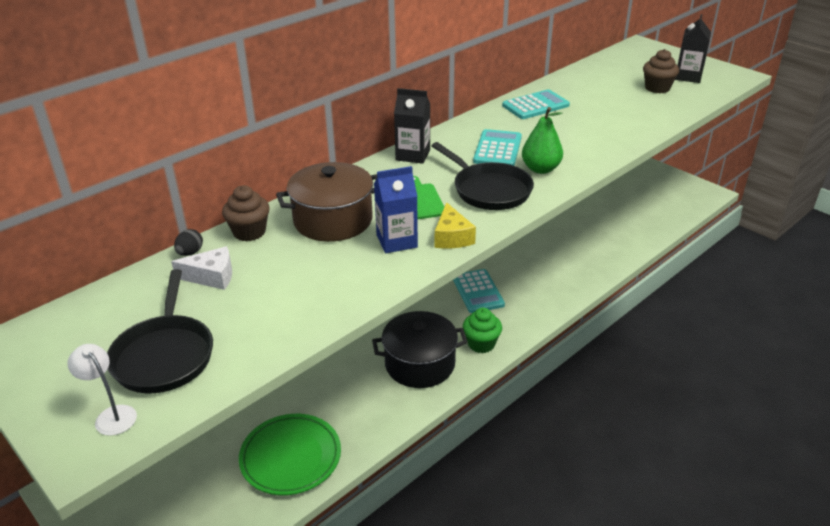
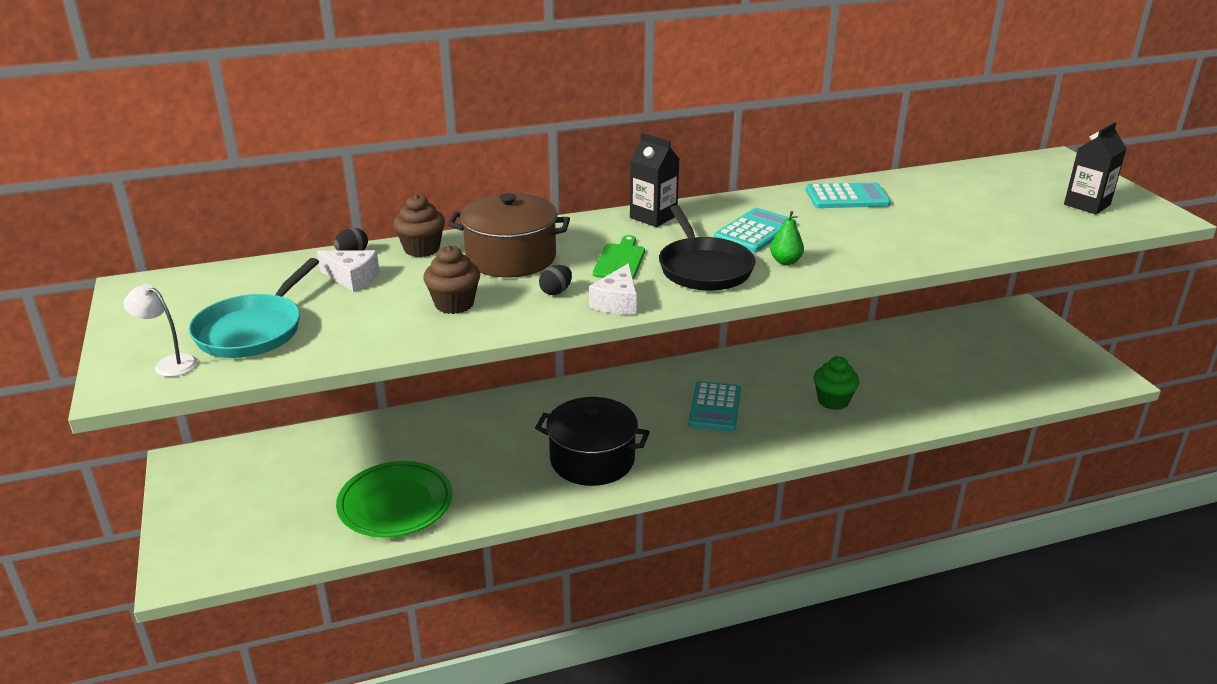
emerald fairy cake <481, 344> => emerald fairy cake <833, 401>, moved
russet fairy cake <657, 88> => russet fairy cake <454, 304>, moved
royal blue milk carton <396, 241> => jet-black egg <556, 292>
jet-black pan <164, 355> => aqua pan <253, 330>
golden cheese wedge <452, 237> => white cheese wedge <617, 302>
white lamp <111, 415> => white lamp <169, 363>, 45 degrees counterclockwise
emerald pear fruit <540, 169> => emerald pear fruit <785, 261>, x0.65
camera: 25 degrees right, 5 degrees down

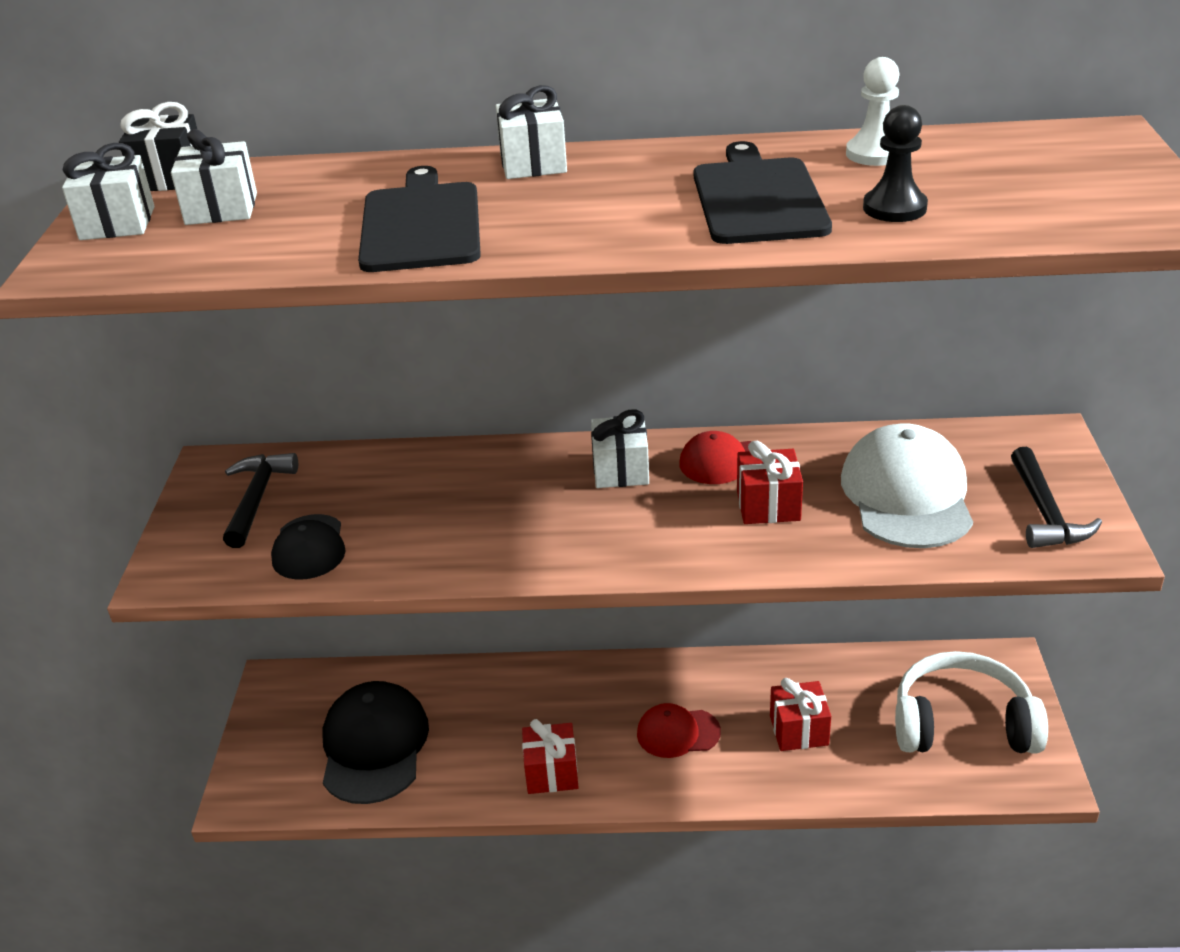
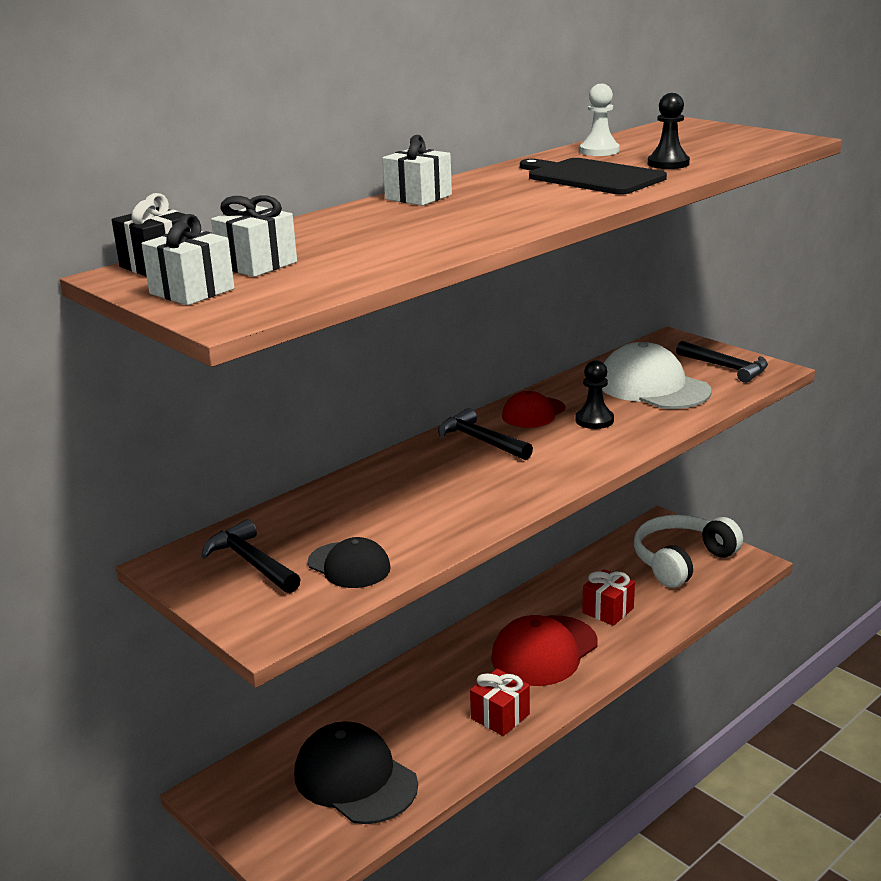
jet-black cutting board <421, 224> => nothing
white wrapped gift <621, 470> => jet-black carpenter's hammer <480, 441>
red wrapped gift <768, 505> => jet-black pawn <594, 420>
red cap <678, 733> => red cap <544, 651>, x1.73
camera: 45 degrees left, 10 degrees down

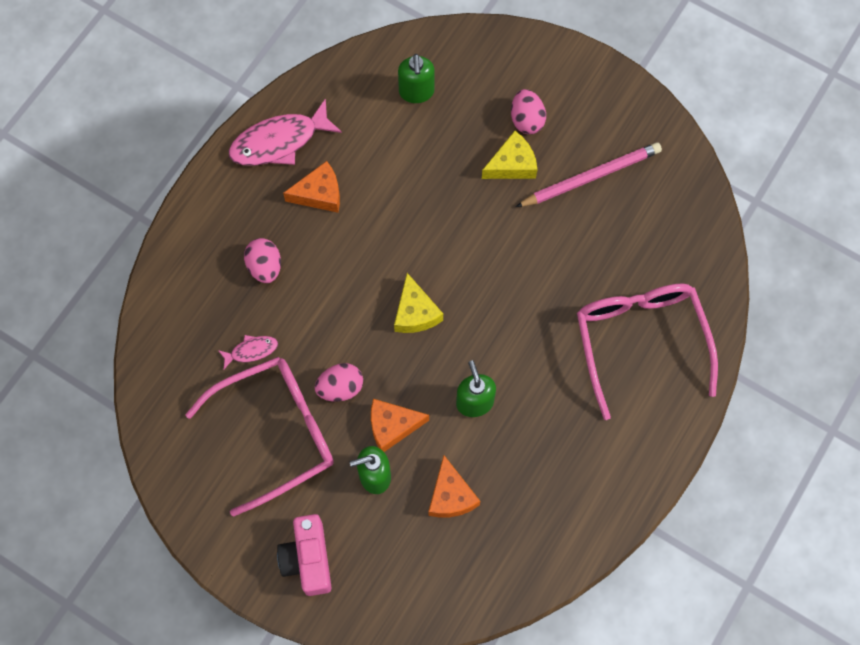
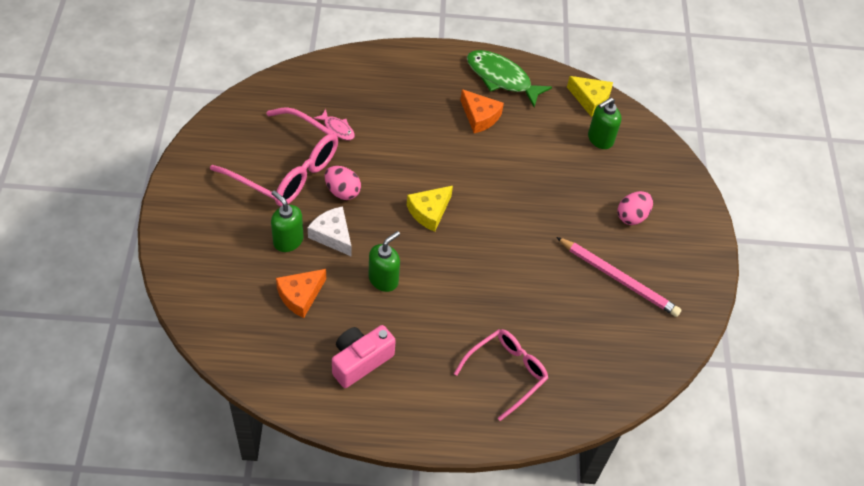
rosy egg <265, 267> => nothing
rosy camera <308, 559> => rosy camera <360, 361>, moved
golden cheese wedge <512, 164> => golden cheese wedge <590, 100>, moved
rosy toy fish <279, 141> => emerald toy fish <501, 78>
orange-coloured cheese wedge <392, 426> => white cheese wedge <332, 235>
rosy spectacles <640, 341> => rosy spectacles <506, 373>, x0.64
camera: 55 degrees right, 15 degrees down

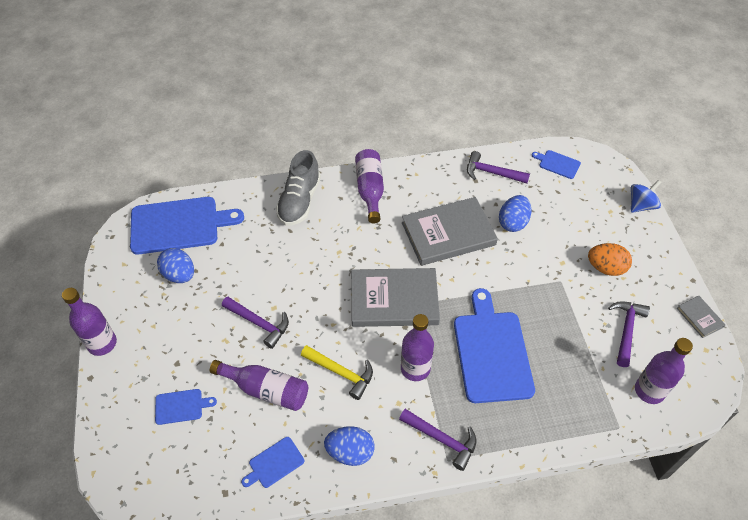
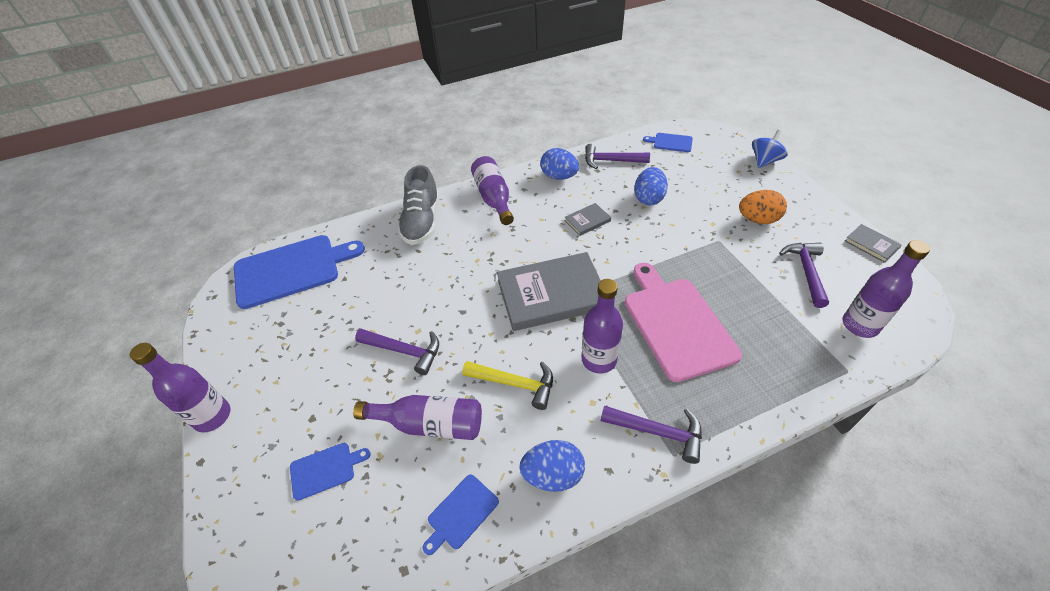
royal blue egg <179, 275> => royal blue egg <559, 177>, moved
royal blue cutting board <492, 352> => rosy cutting board <676, 323>
gray hardcover <448, 234> => gray hardcover <587, 221>, x0.45
camera: 10 degrees left, 5 degrees down

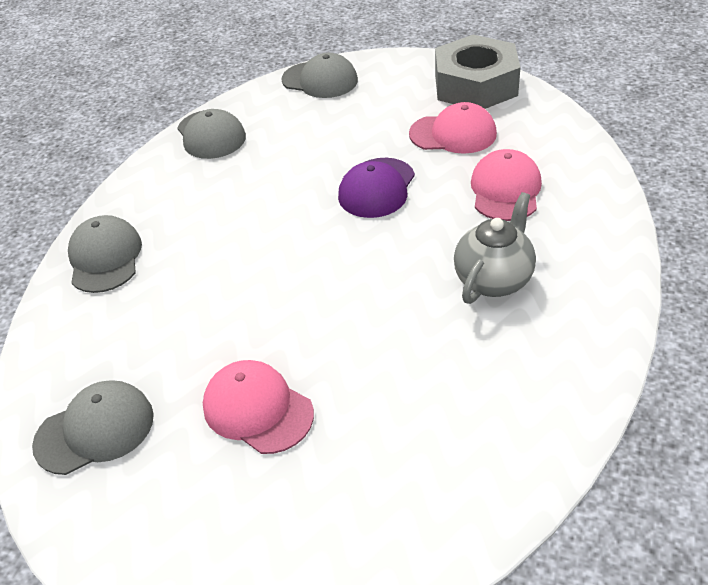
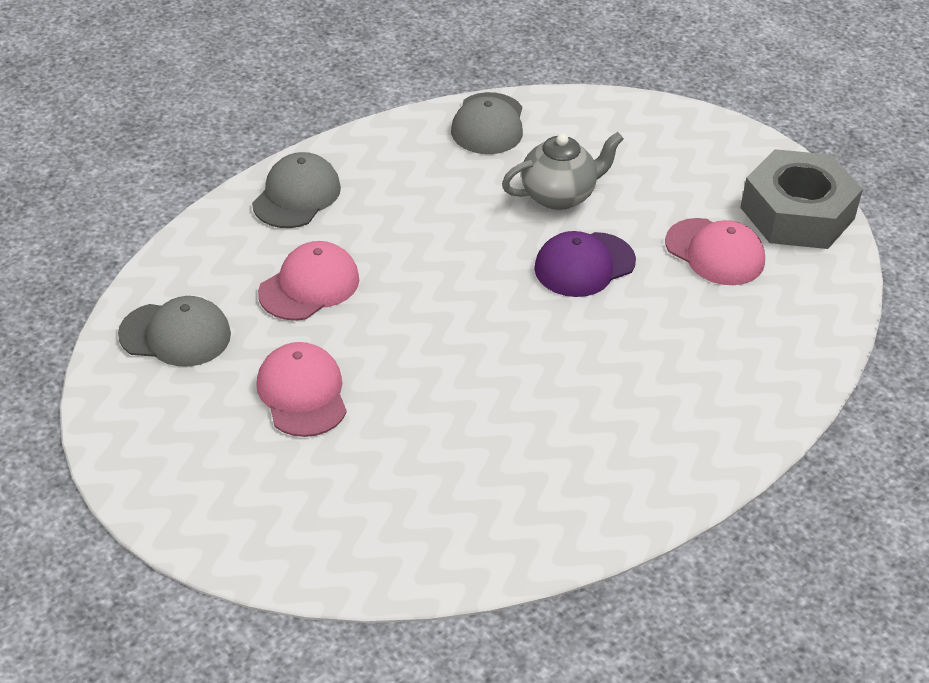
gray cap <320, 80> => nothing
gray teapot <494, 279> => gray teapot <559, 196>, moved
rosy cap <505, 190> => rosy cap <309, 286>, moved
camera: 30 degrees right, 0 degrees up

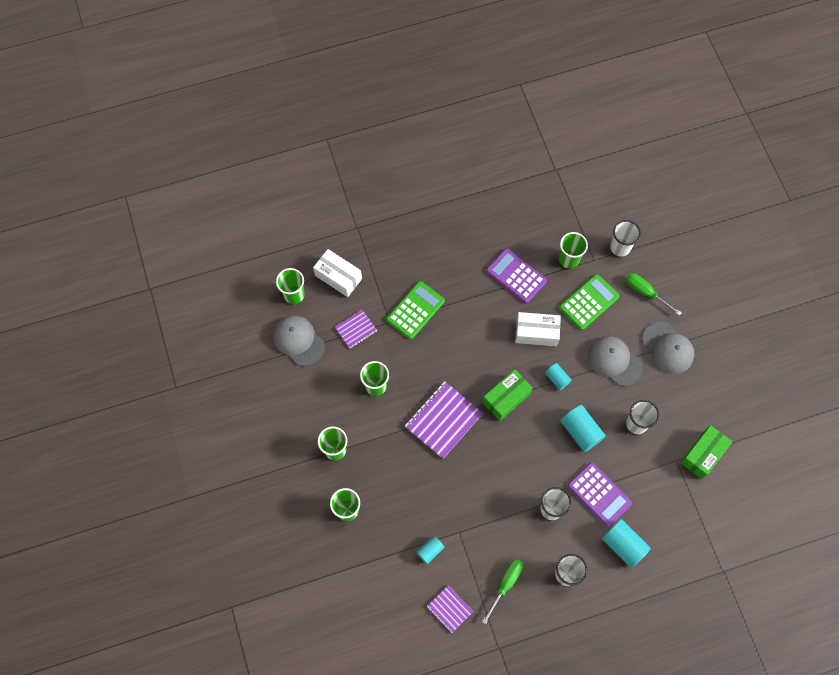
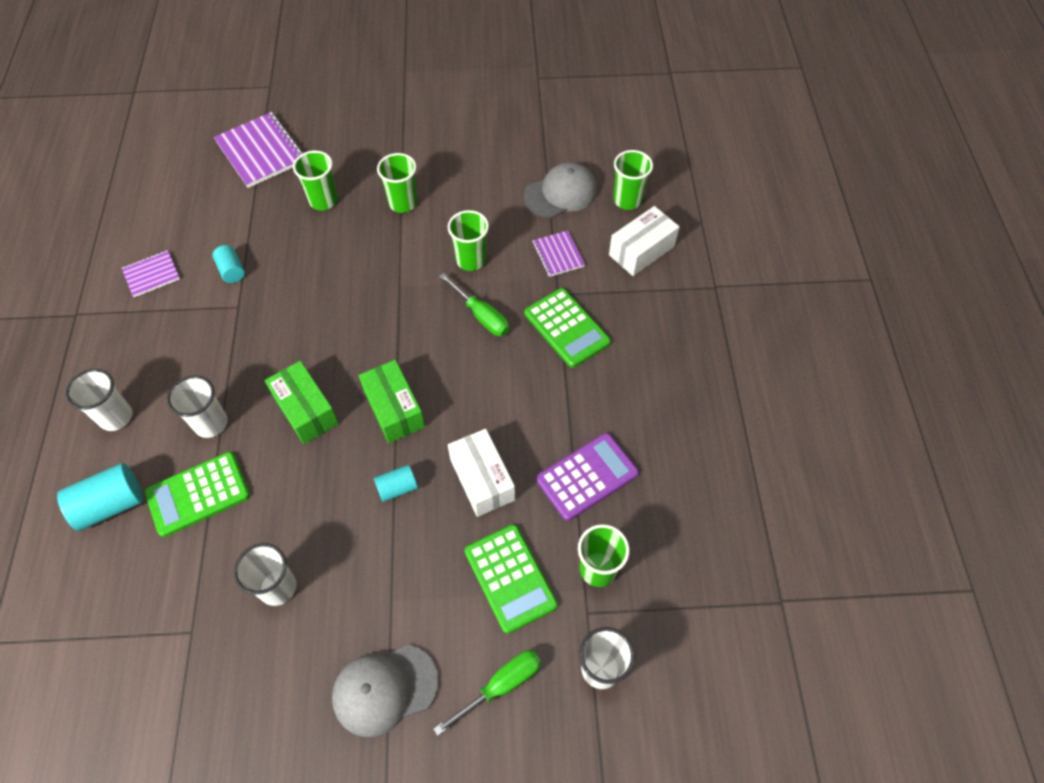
aqua cylinder shape <581, 431> => nothing
gray cap <614, 361> => nothing
purple notebook <443, 420> => purple notebook <261, 152>, moved
emerald screwdriver <505, 584> => emerald screwdriver <481, 316>, moved
emerald package <703, 454> => emerald package <306, 410>, moved
purple adding machine <599, 494> => emerald adding machine <198, 494>
white package <536, 333> => white package <482, 479>, 45 degrees counterclockwise
camera: 105 degrees right, 10 degrees down

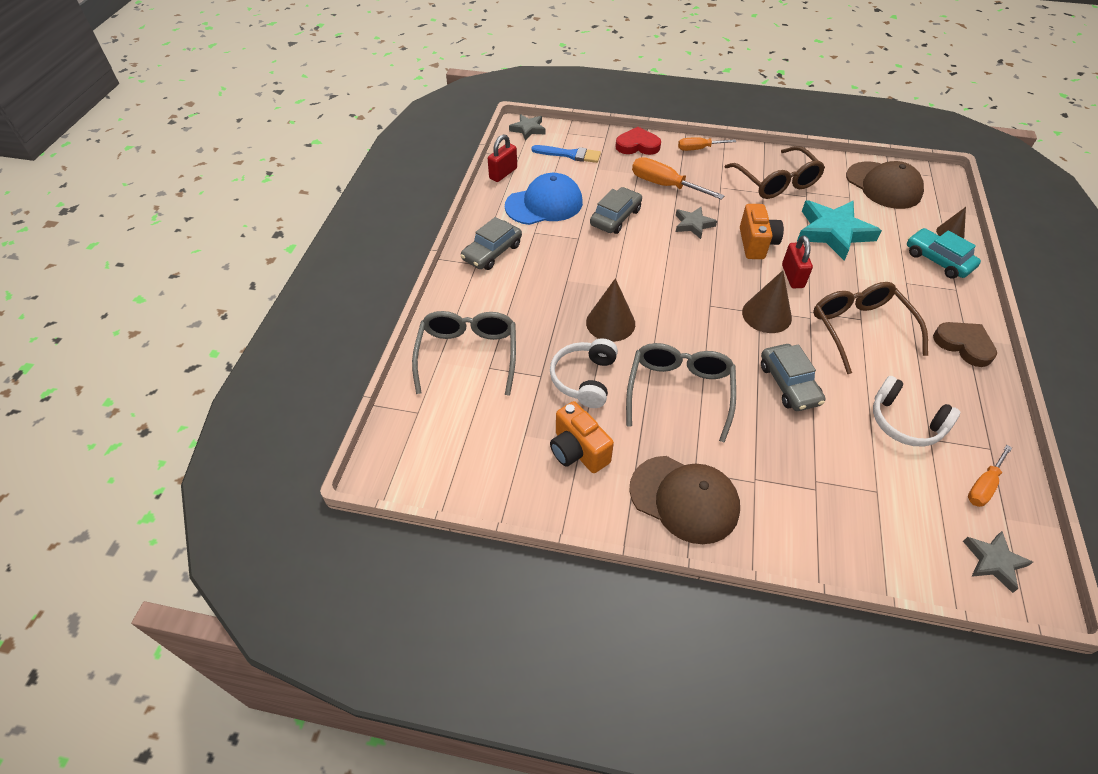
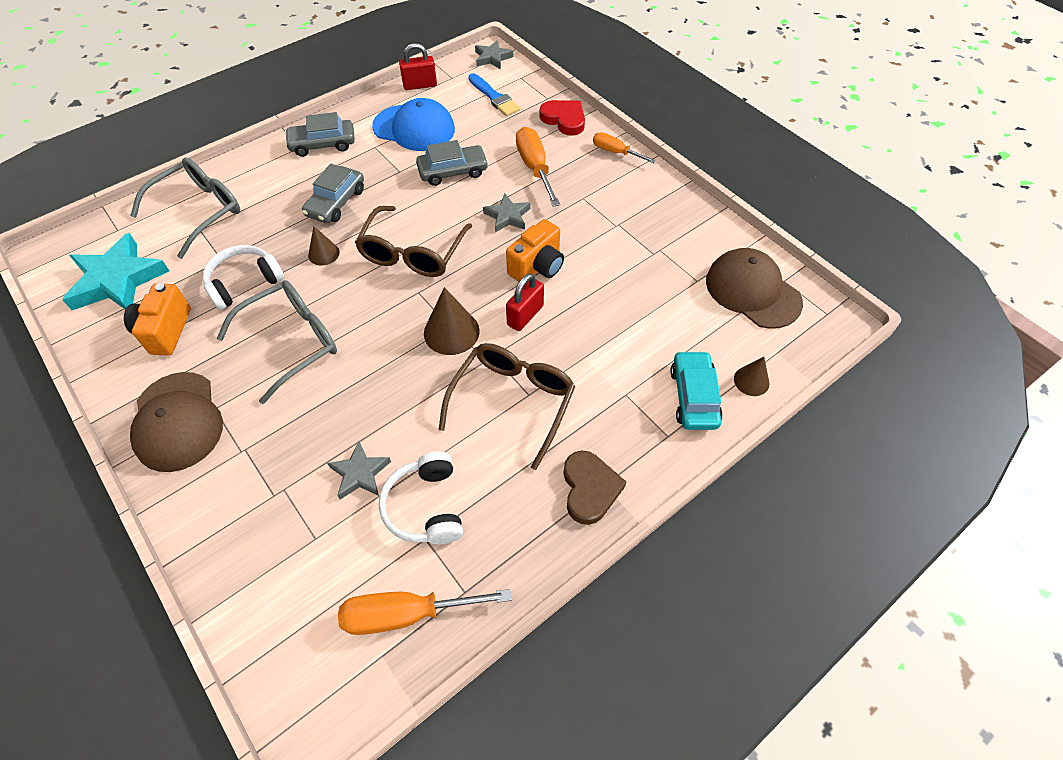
russet spectacles <776, 182> => russet spectacles <412, 253>, moved
gray toy car <789, 384> => gray toy car <336, 202>, moved
aqua five-pointed star <833, 232> => aqua five-pointed star <117, 280>, moved
gray five-pointed star <994, 562> => gray five-pointed star <360, 473>, moved
russet cap <883, 185> => russet cap <752, 291>, 135 degrees clockwise
russet solid cone <610, 323> => russet solid cone <323, 253>, x0.60
orange-coloured screwdriver <983, 486> => orange-coloured screwdriver <406, 614>, x1.59
camera: 40 degrees right, 5 degrees up

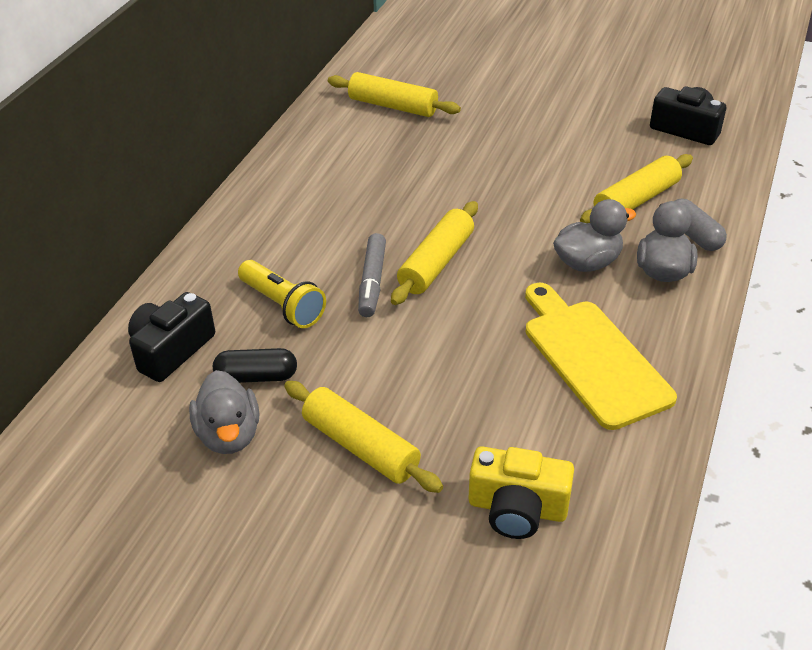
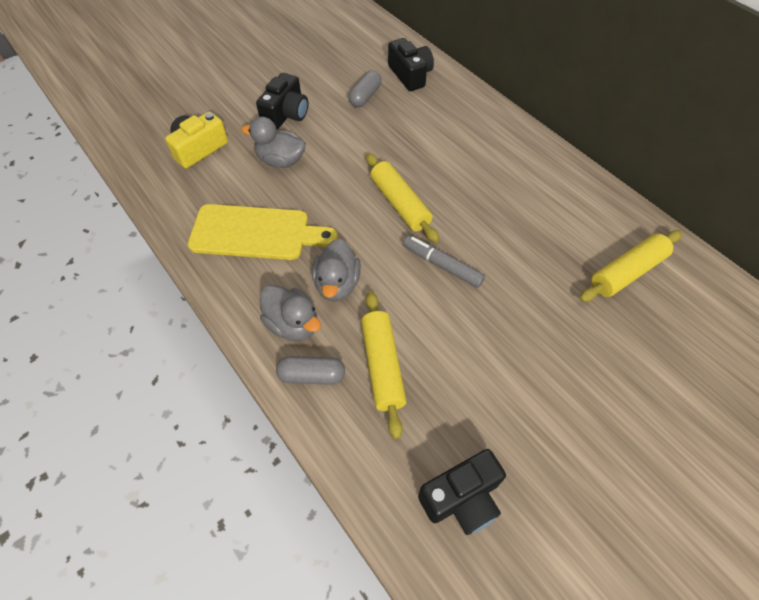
golden pocket torch <283, 305> => nothing
gray toy duck <229, 435> => gray toy duck <281, 161>, moved
gray felt pen <372, 282> => gray felt pen <442, 265>, moved
golden pastry roller <361, 446> => jet-black camera <286, 114>
jet-black pill shape <256, 377> => gray pill shape <365, 96>
camera: 120 degrees right, 15 degrees up

